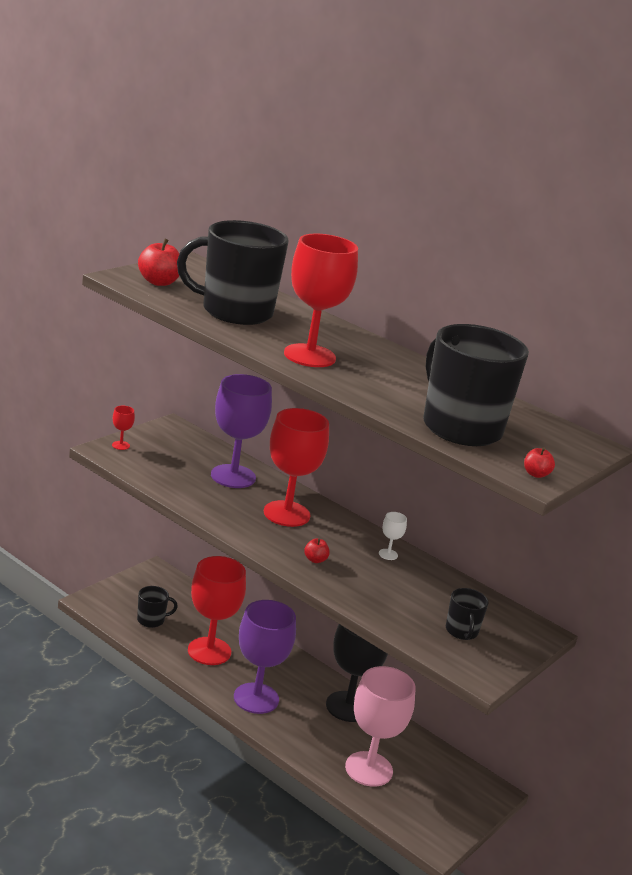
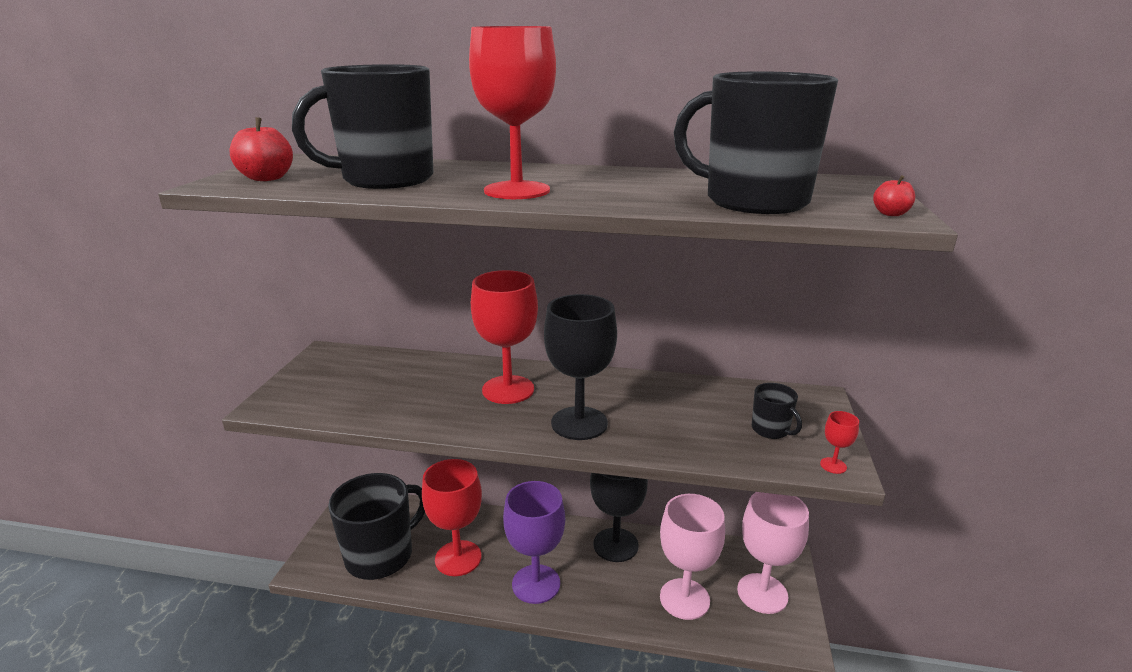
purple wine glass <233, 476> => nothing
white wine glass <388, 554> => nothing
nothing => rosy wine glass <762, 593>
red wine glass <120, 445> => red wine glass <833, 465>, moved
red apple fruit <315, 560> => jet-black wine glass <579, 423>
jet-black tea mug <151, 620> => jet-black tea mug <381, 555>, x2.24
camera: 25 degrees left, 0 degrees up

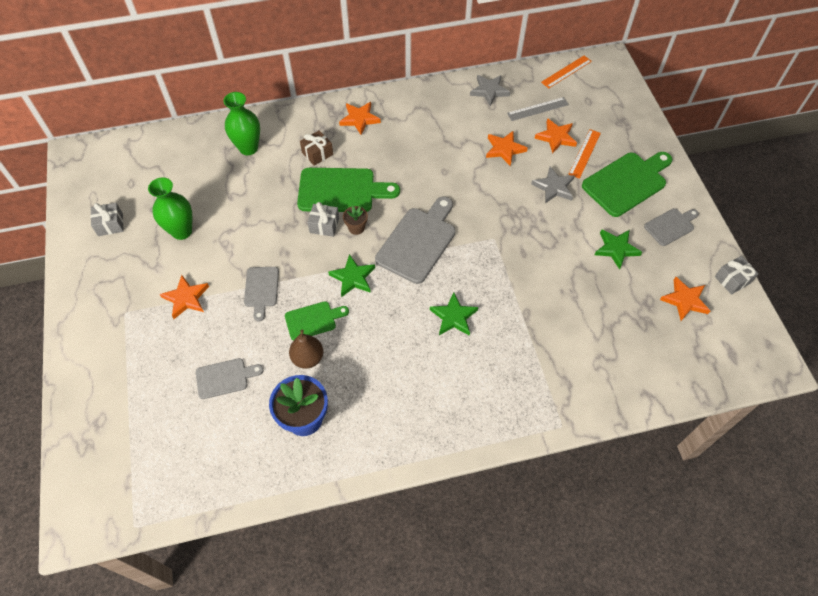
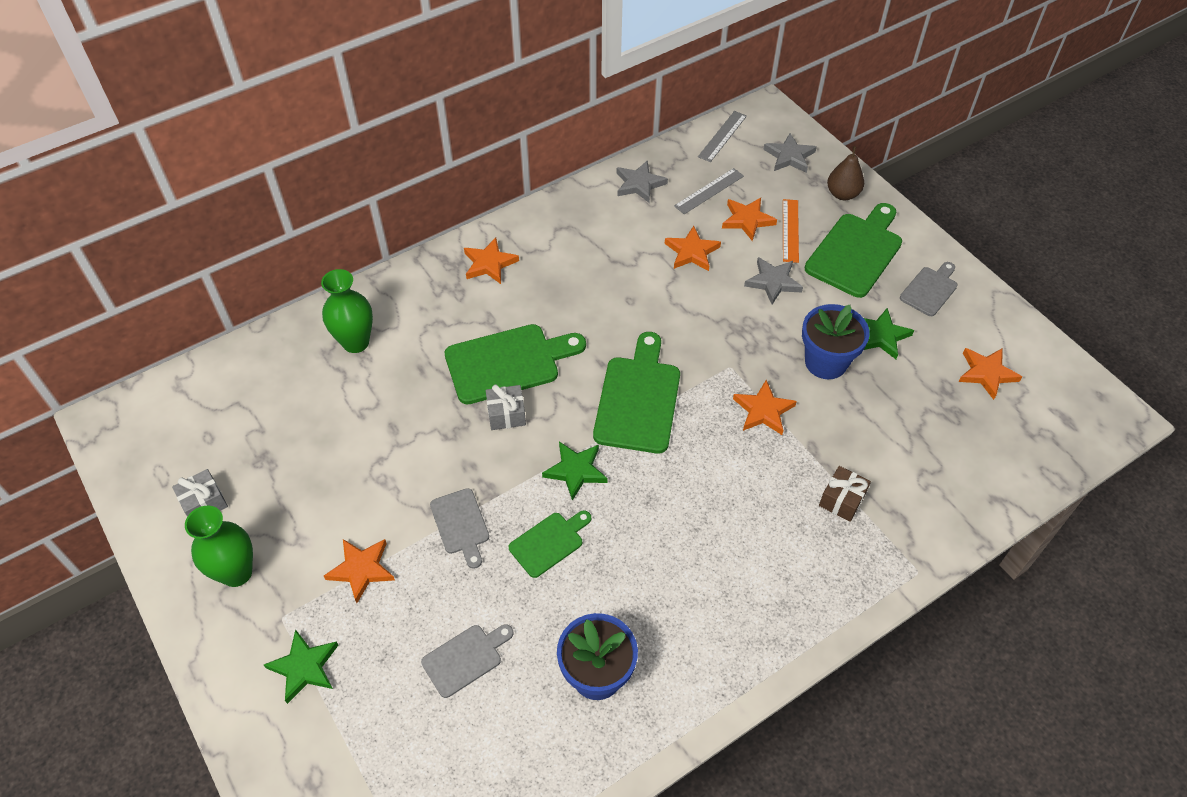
russet potted plant <356, 228> => nothing
gray wrapped gift <732, 280> => nothing
nothing => orange-coloured five-pointed star <763, 411>
nothing => gray five-pointed star <789, 156>
nothing => royal blue potted plant <826, 362>
emerald vase <182, 231> => emerald vase <236, 573>, moved
russet pear fruit <308, 358> => russet pear fruit <842, 194>, moved
russet wrapped gift <317, 153> => russet wrapped gift <842, 500>, moved
emerald five-pointed star <453, 317> => emerald five-pointed star <304, 667>, moved
gray cutting board <418, 242> => emerald cutting board <638, 399>
orange-coloured straightedge <566, 71> => gray straightedge <722, 136>
camera: 20 degrees left, 5 degrees down

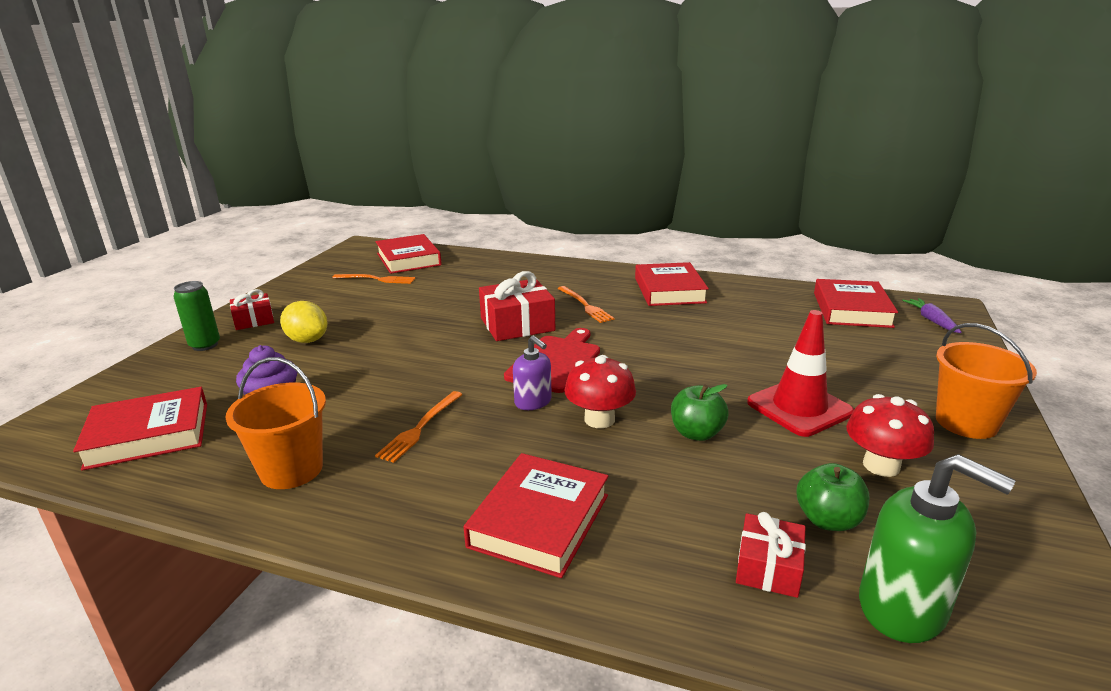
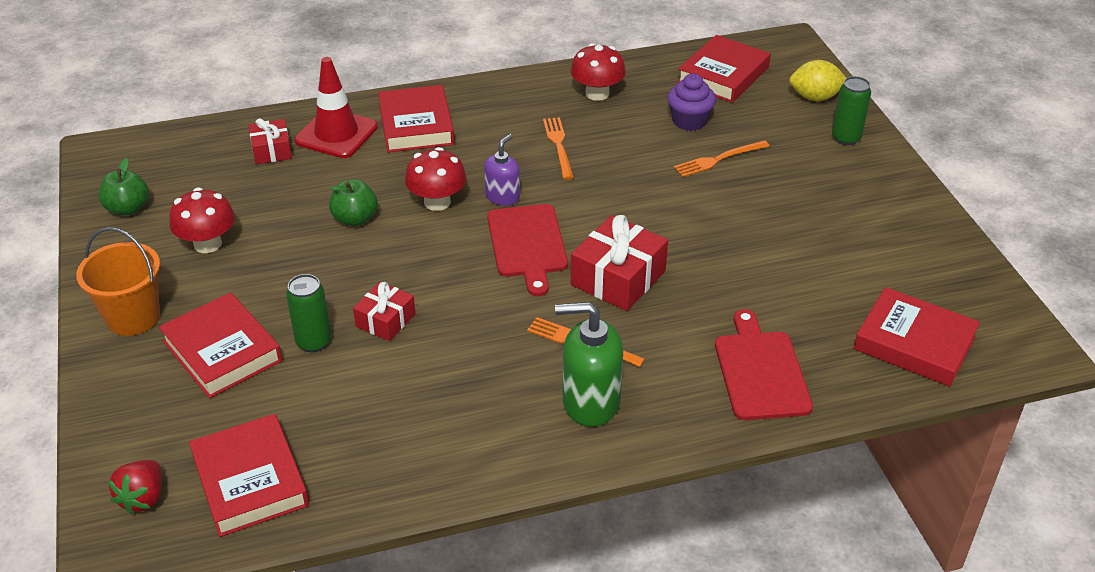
nothing => emerald tin <313, 342>
nothing => red cutting board <760, 371>
red wrapped gift <254, 320> => red wrapped gift <385, 320>, moved
golden toy lemon <307, 340> => golden toy lemon <815, 97>, moved
orange-coloured fork <377, 279> => orange-coloured fork <718, 159>, moved
red hardcover <669, 290> => red hardcover <222, 351>, moved
red traffic cone <799, 407> => red traffic cone <336, 134>, moved
emerald apple fruit <828, 520> => emerald apple fruit <128, 208>, moved
emerald pump bottle <902, 608> => emerald pump bottle <590, 402>, moved
orange-coloured sand bucket <291, 470> => red fungus <597, 93>
purple carrot <931, 320> => red berry <143, 498>
purple pump bottle <533, 402> => purple pump bottle <502, 197>, 105 degrees clockwise
camera: 145 degrees right, 15 degrees up

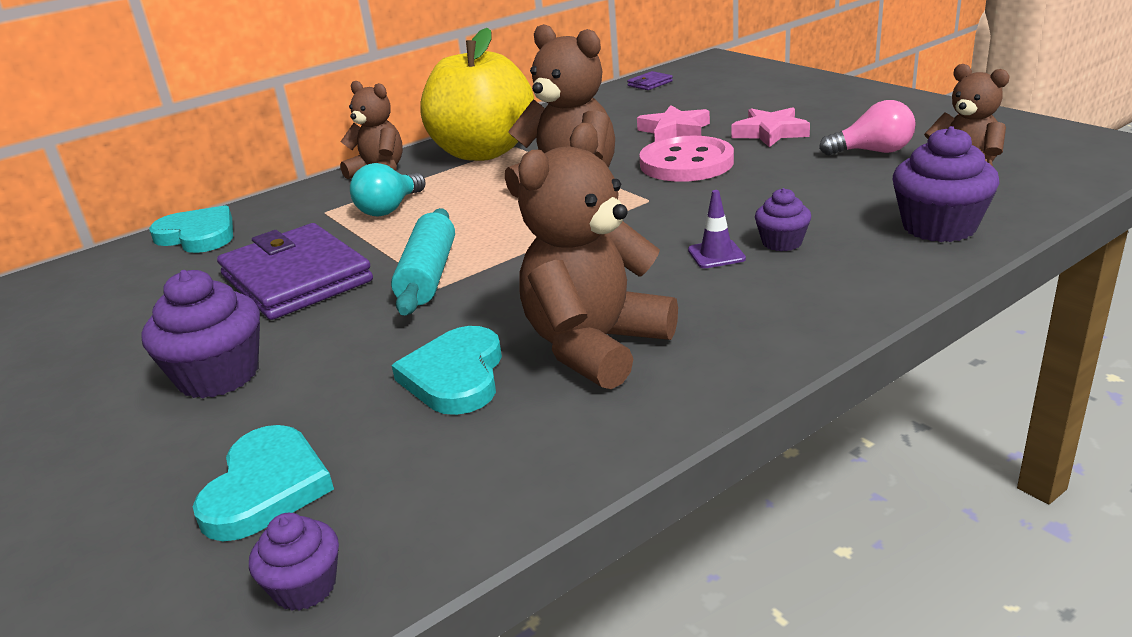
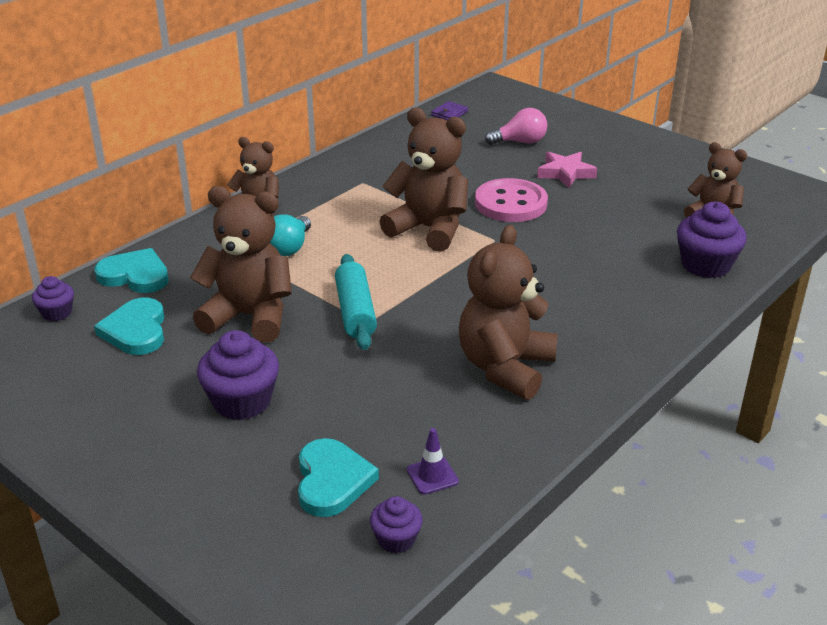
golden apple fruit <483, 152> => nothing
rosy five-pointed star <674, 131> => nothing
aqua heart shape <455, 376> => aqua heart shape <136, 330>, moved
purple traffic cone <716, 254> => purple traffic cone <432, 476>, moved
purple fairy cake <782, 242> => purple fairy cake <57, 313>, moved
rosy light bulb <873, 152> => rosy light bulb <520, 142>, moved
purple wallet <296, 278> => russet stuffed bear <249, 316>
camera: 15 degrees left, 5 degrees up

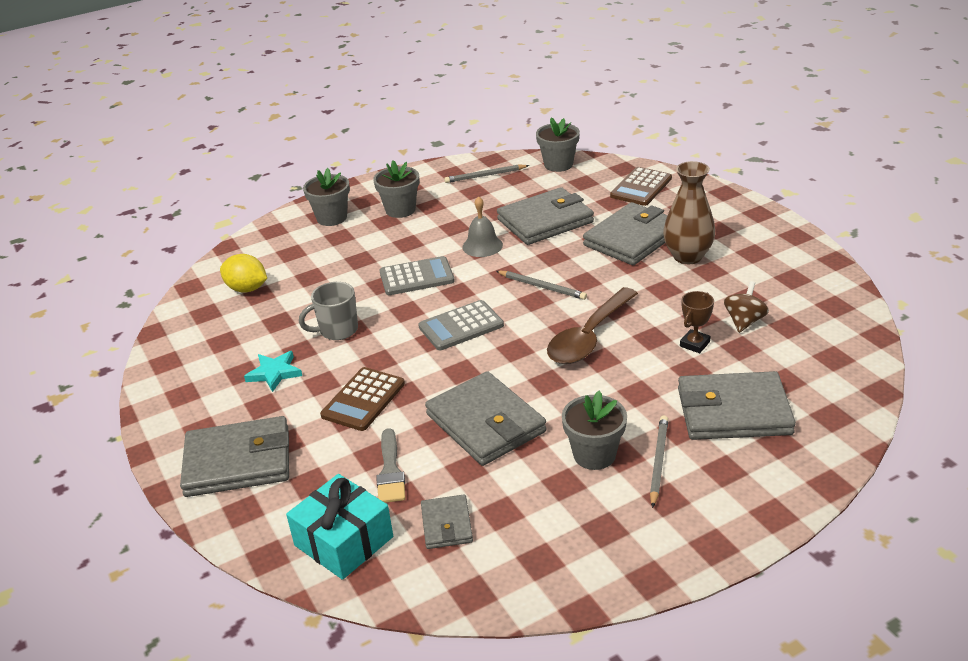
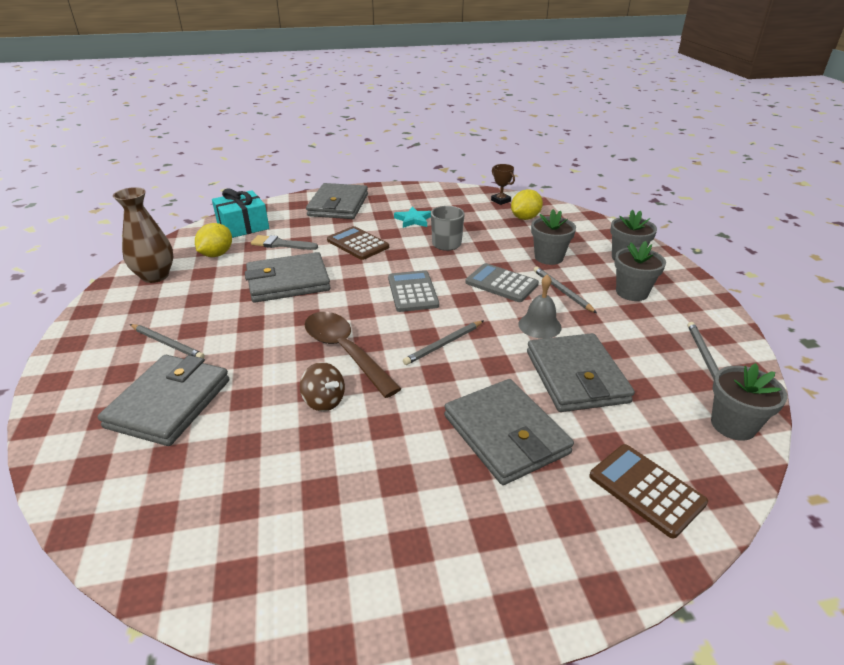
nothing => gray wooden pencil <562, 291>
gray potted plant <594, 455> => gray potted plant <548, 257>, moved
russet vase <687, 256> => russet vase <155, 276>, moved
russet prize cup <694, 344> => russet prize cup <500, 200>, moved
russet spinning top <744, 321> => russet spinning top <324, 401>, moved
gray wallet <446, 524> => golden toy lemon <216, 254>
gray adding machine <416, 277> => gray adding machine <501, 283>, 120 degrees clockwise
camera: 105 degrees right, 0 degrees up

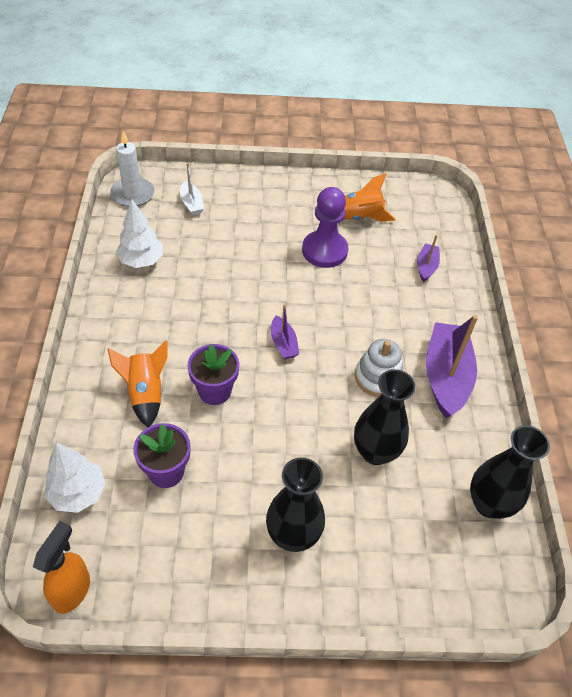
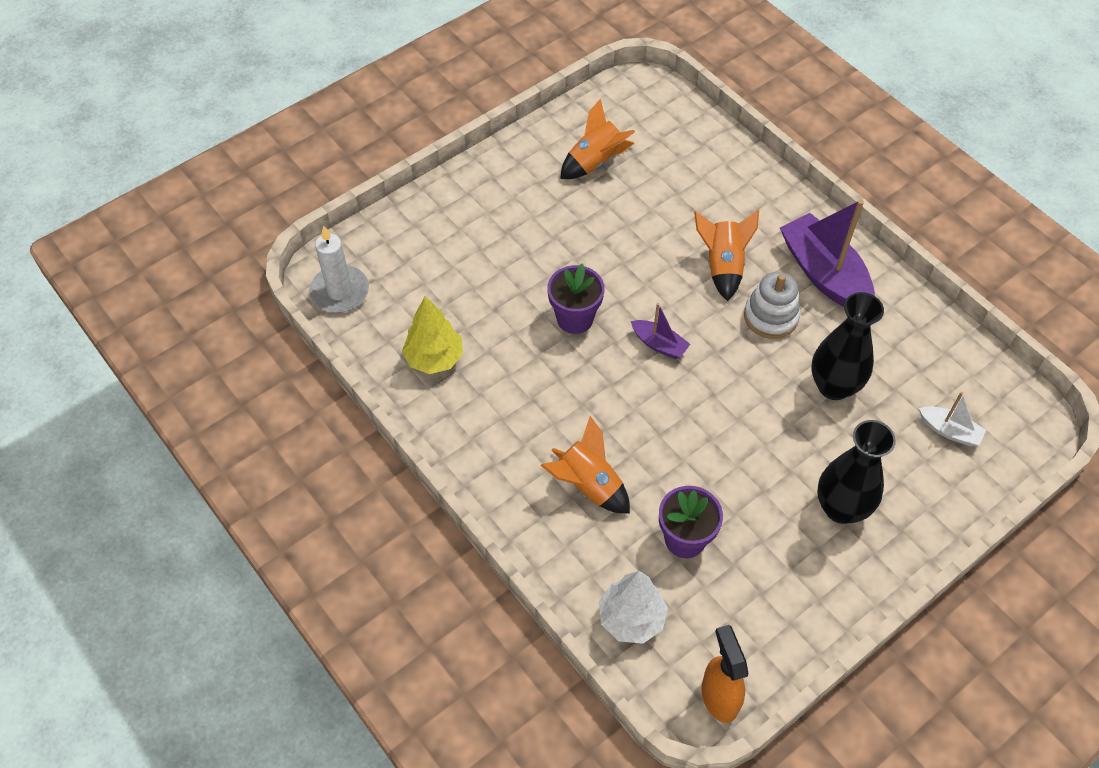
purple pawn <324, 251> => nothing
purple boat <426, 266> => nothing
jet-black vase <489, 504> => nothing
nothing => orange-coloured rocket <723, 266>
white boat <191, 203> => white boat <949, 431>, moved
purple potted plant <214, 391> => purple potted plant <574, 318>, moved
white toy tree <141, 261> => golden toy tree <434, 358>
camera: 35 degrees left, 5 degrees up

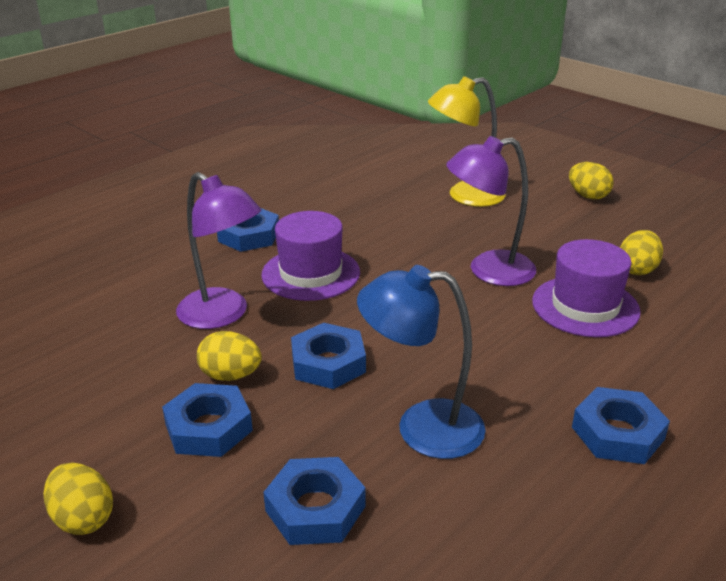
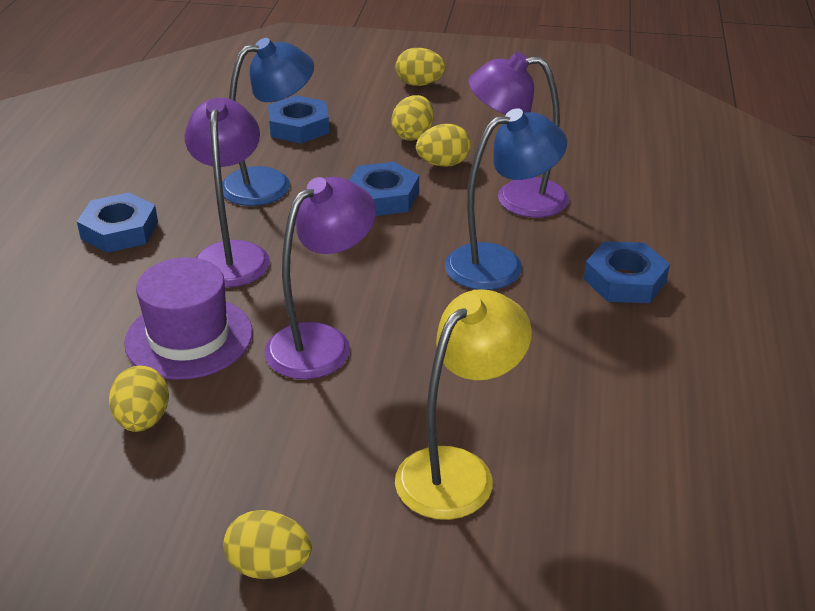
nothing => purple lamp <233, 254>
royal blue nut <209, 427> => golden egg <413, 135>
purple top hat <311, 273> => royal blue lamp <499, 263>
camera: 145 degrees right, 5 degrees up

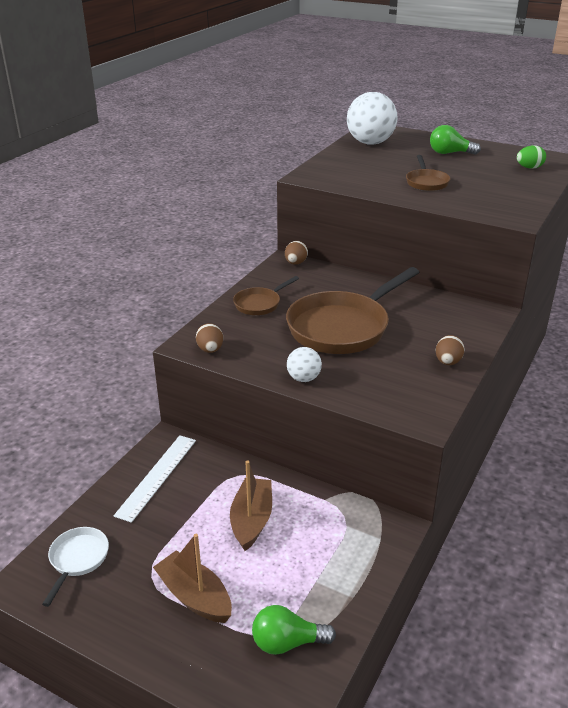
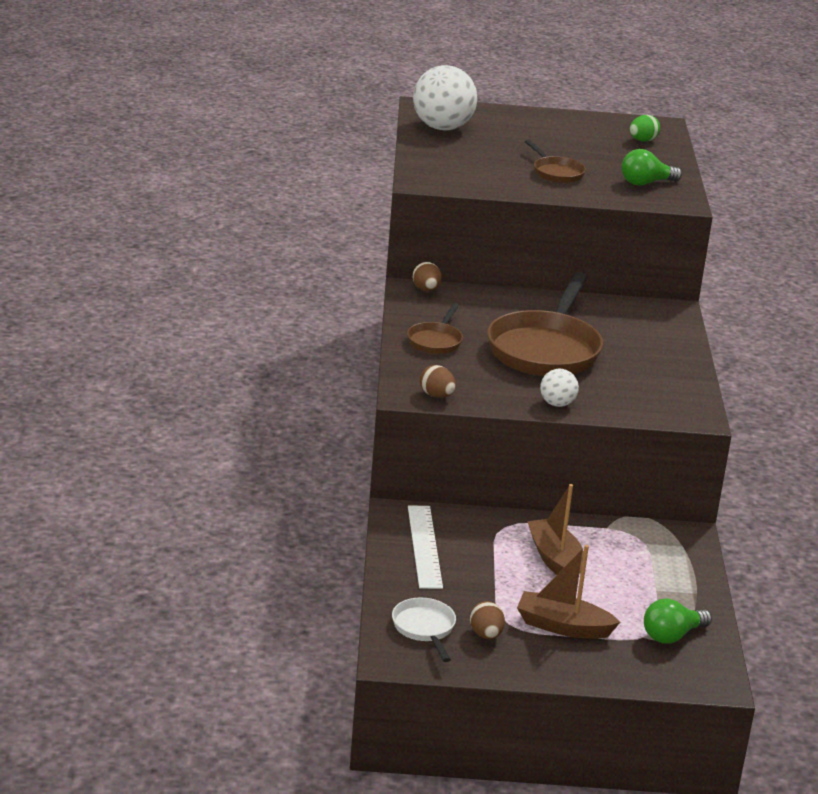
emerald light bulb <449, 153> => emerald light bulb <646, 183>, moved
russet egg <448, 362> => russet egg <486, 635>, moved
camera: 30 degrees left, 5 degrees down

